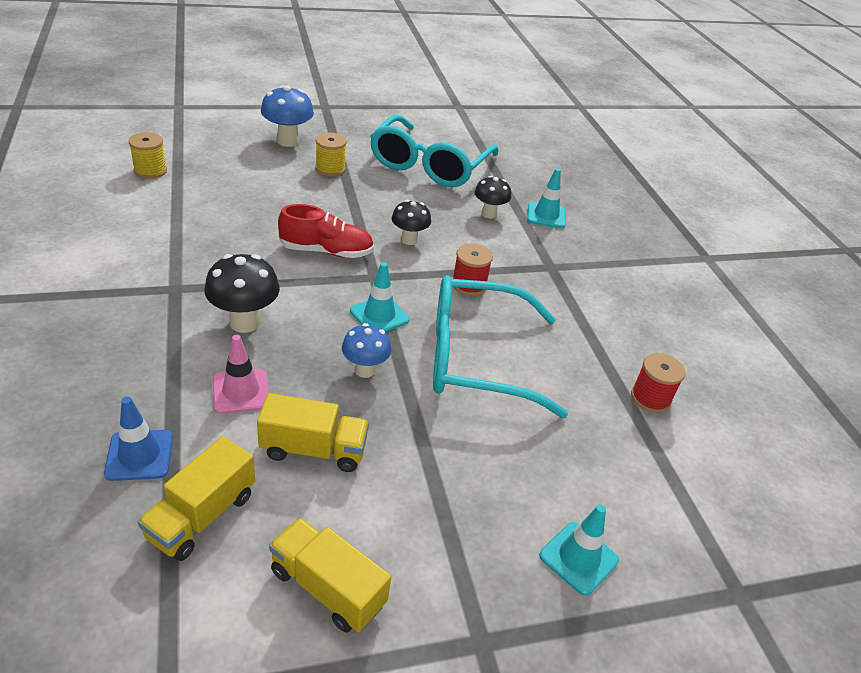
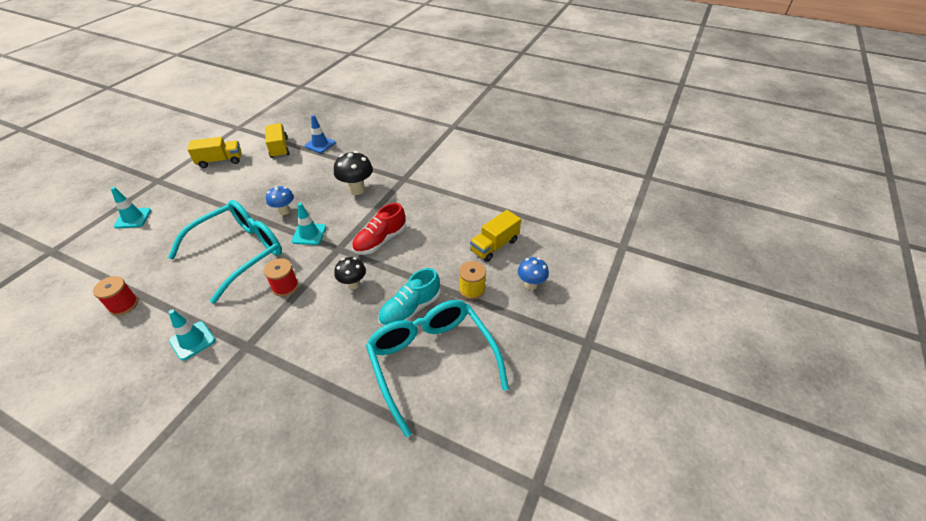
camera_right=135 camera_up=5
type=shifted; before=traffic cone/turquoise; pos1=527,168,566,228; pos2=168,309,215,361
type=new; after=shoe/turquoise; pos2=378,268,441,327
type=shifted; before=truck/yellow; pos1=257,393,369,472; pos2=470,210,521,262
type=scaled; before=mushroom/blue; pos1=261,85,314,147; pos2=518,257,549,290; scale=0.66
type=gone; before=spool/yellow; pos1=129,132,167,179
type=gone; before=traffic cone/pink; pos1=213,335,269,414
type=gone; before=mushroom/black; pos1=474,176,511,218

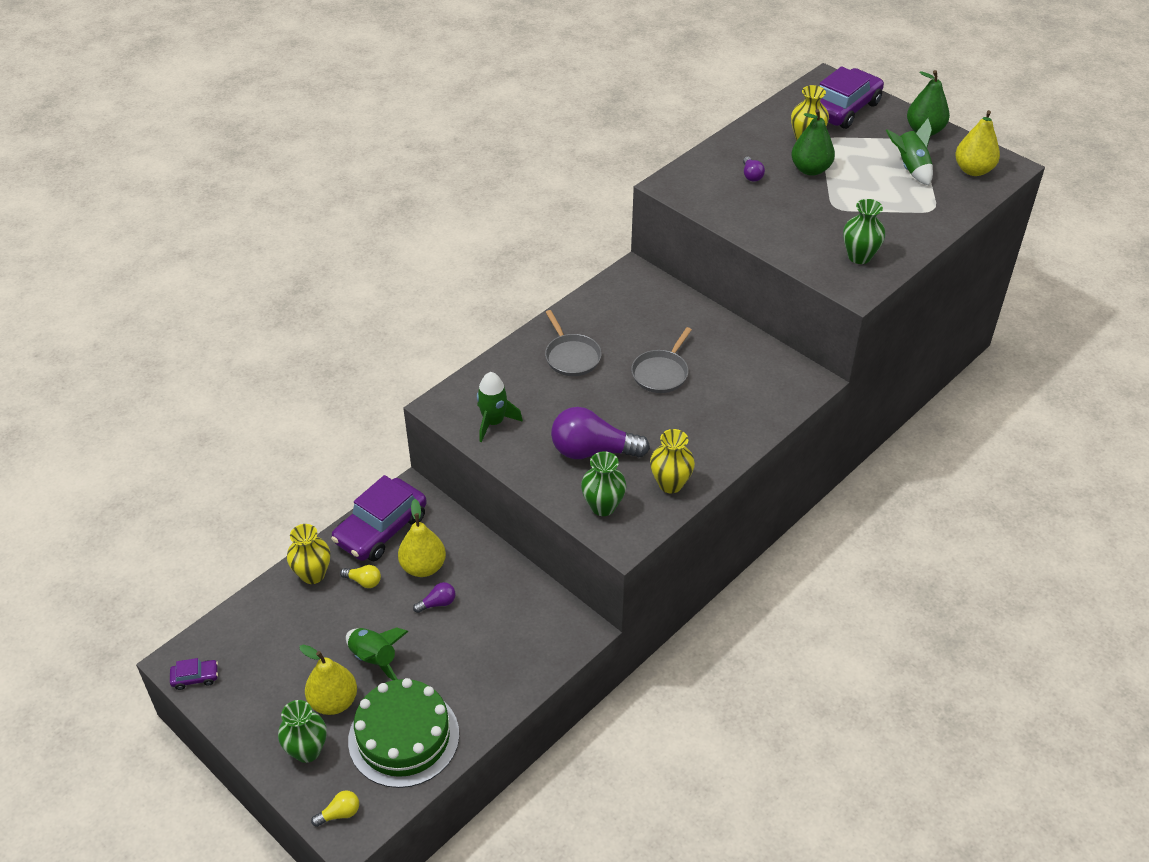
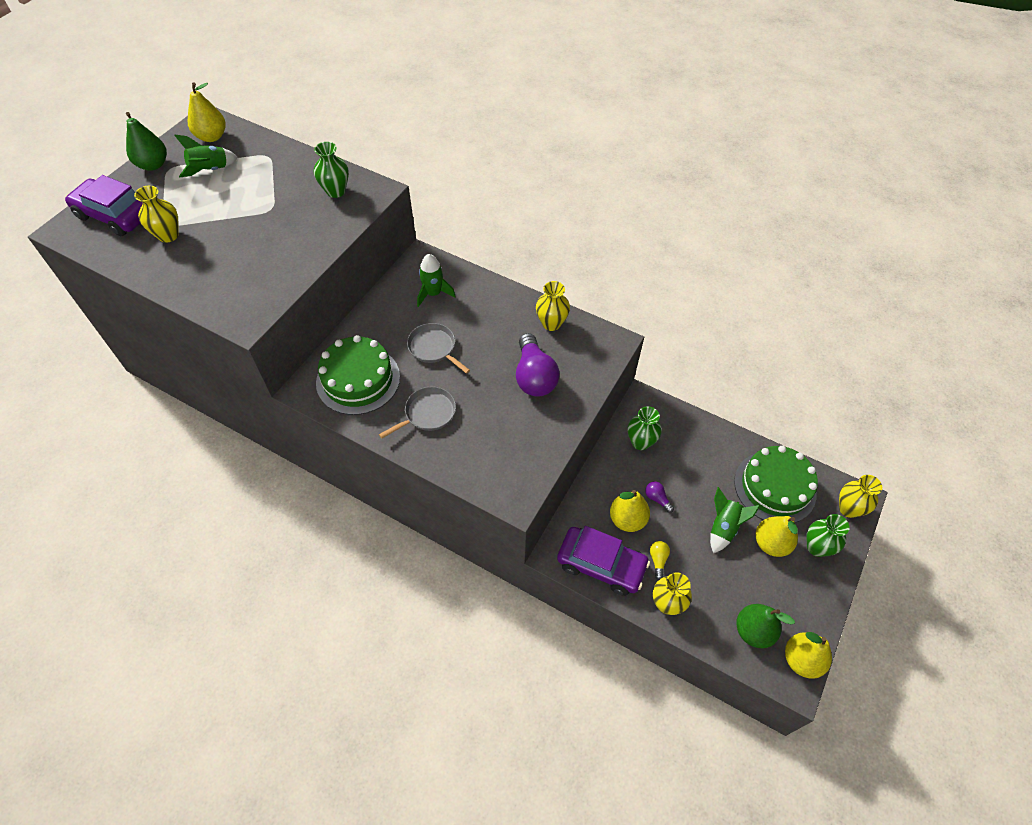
camera_right=-105 camera_up=10
type=new; after=cake/green; pos2=316,335,400,415
type=rotated; before=pan/grey; pos1=631,327,692,393; pos2=407,323,470,374; turn=-150
type=shifted; before=rocket/green; pos1=477,372,523,442; pos2=417,254,456,307
type=shifted; before=vase/green; pos1=581,451,626,516; pos2=628,406,662,450
type=shifted; before=pear/green; pos1=791,109,835,176; pos2=736,604,795,648
type=swapped; before=car/purple; after=pear/yellow; pos1=170,658,218,690; pos2=785,632,832,679
type=swapped; before=light bulb/yellow; after=vase/yellow; pos1=311,790,359,827; pos2=839,475,882,518
type=gone; before=light bulb/purple; pos1=743,157,765,182

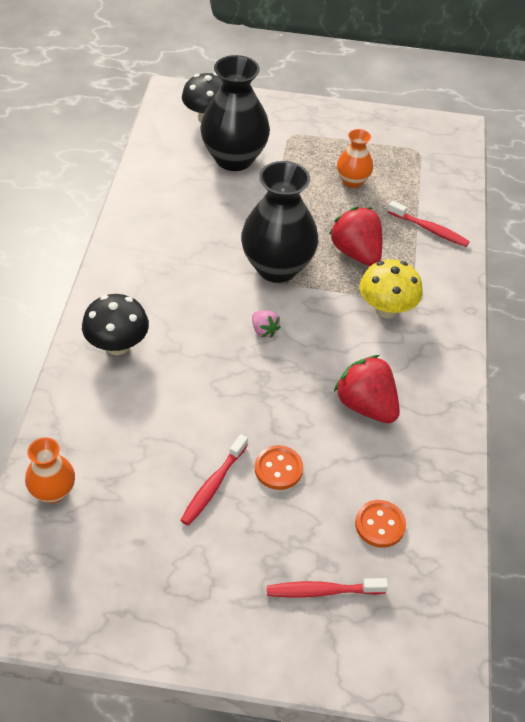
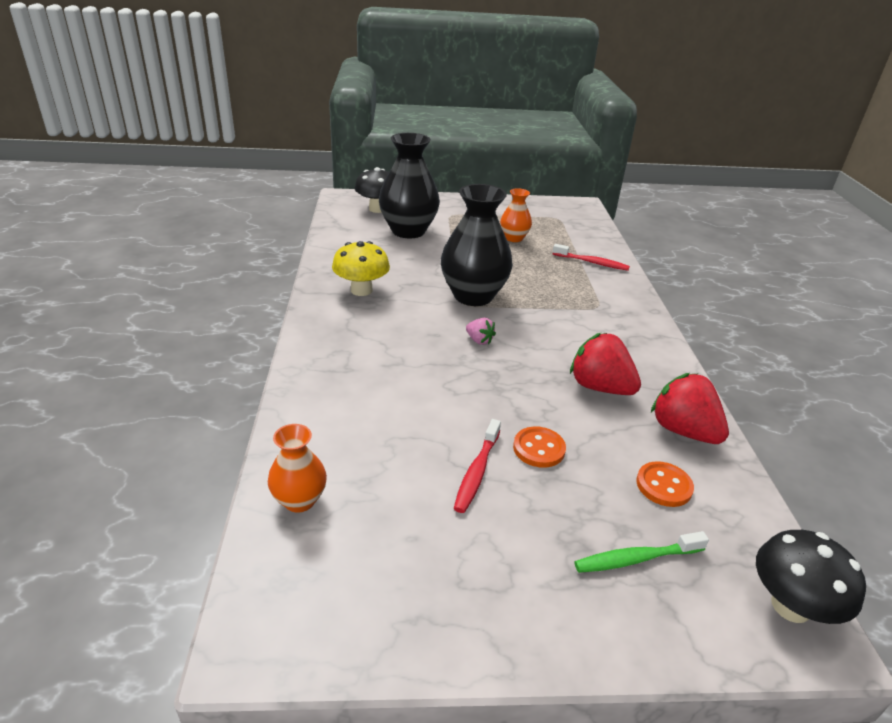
camera_right=-10 camera_up=-15
type=shifted; before=mushroom/yellow; pos1=360,259,423,318; pos2=332,241,390,296
type=repainted; before=toothbrush/red; after=toothbrush/green; pos1=267,578,388,597; pos2=574,531,709,573
type=shifted; before=strawberry/red; pos1=329,207,382,266; pos2=651,373,729,444
type=shifted; before=mushroom/black; pos1=82,294,149,355; pos2=756,530,866,624

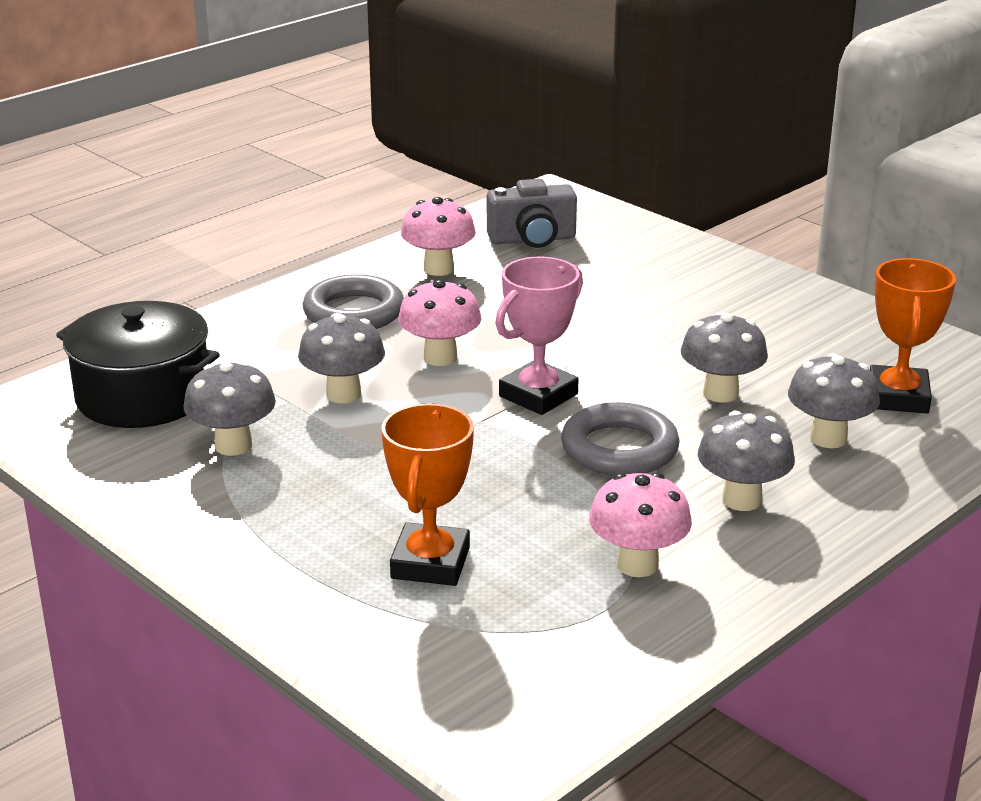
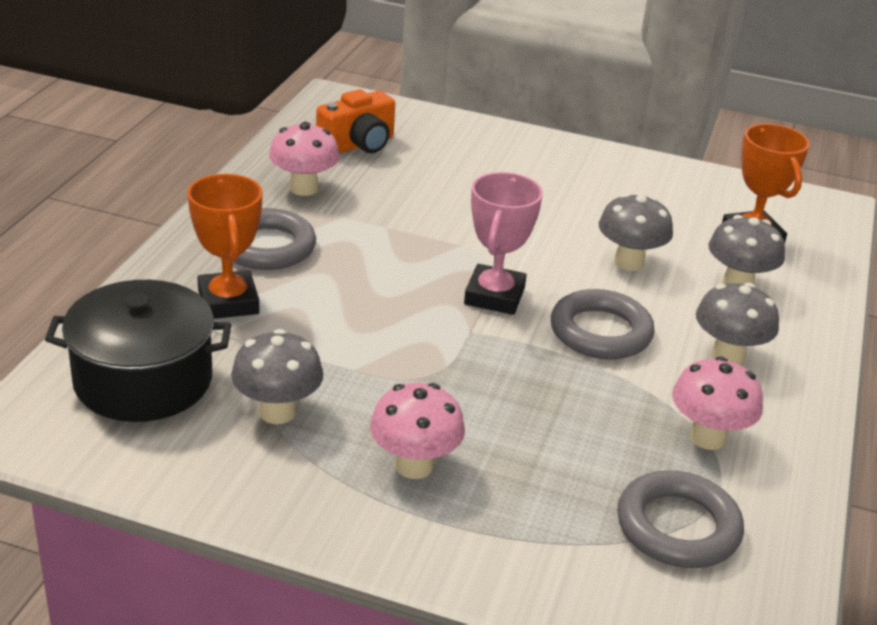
camera_right=-30 camera_up=5
type=shifted; before=trophy/orange; pos1=381,403,474,586; pos2=188,174,263,319
type=repainted; before=camera/grey; after=camera/orange; pos1=487,179,577,248; pos2=316,89,395,153
type=shifted; before=mushroom/pink; pos1=398,279,481,366; pos2=370,383,465,479
type=new; after=ring/grey; pos2=617,470,744,568
type=gone; before=mushroom/grey; pos1=298,313,385,403

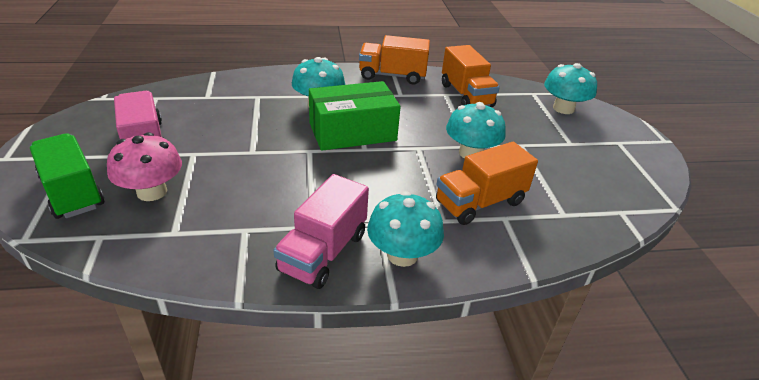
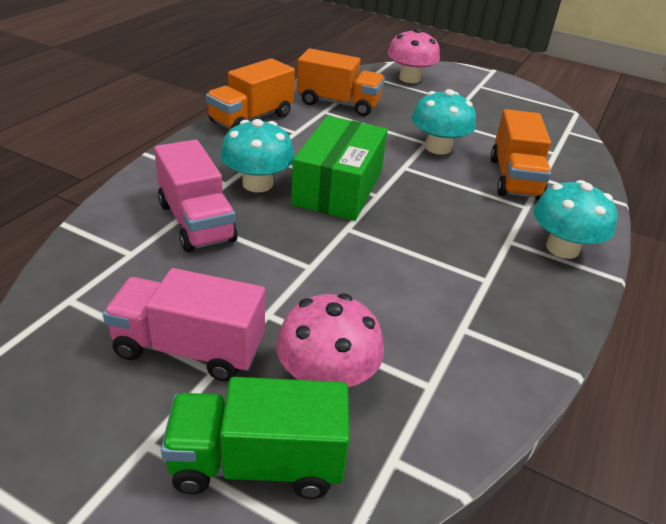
camera_right=-55 camera_up=0
type=shifted; before=truck/pink; pos1=273,174,369,289; pos2=154,139,238,252
type=repainted; before=mushroom/turquoise; after=mushroom/pink; pos1=544,63,597,114; pos2=388,28,440,83

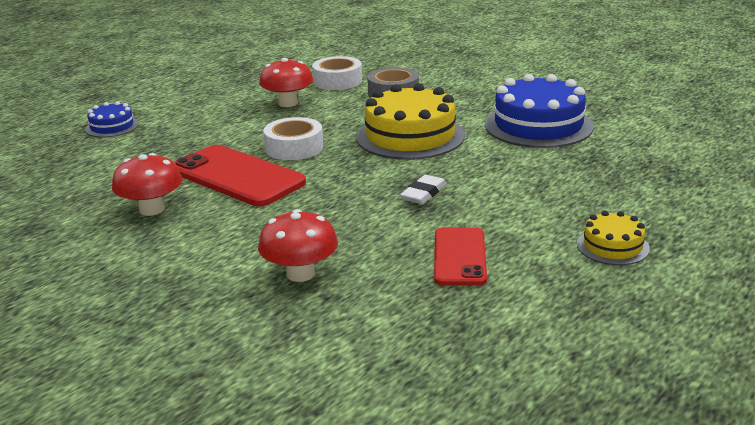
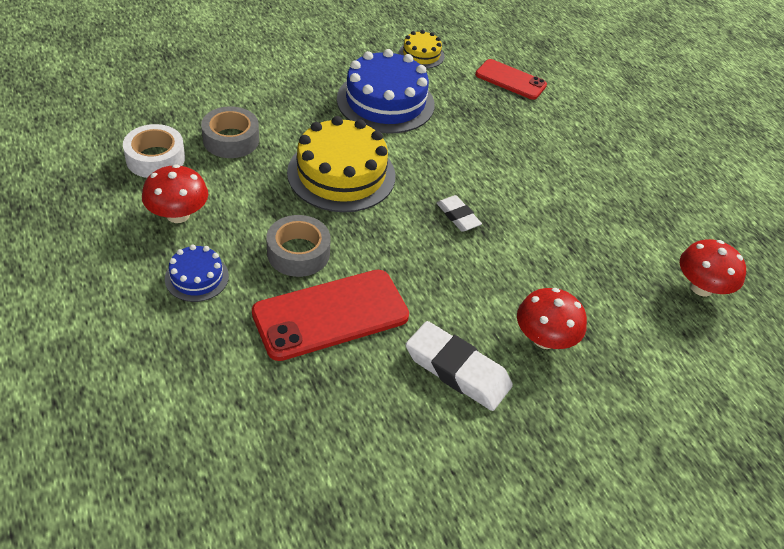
camera_right=-70 camera_up=20
type=shifted; before=cake/blue; pos1=85,101,139,137; pos2=165,245,229,302
type=repainted; before=tape/white; after=tape/grey; pos1=263,117,323,160; pos2=266,215,331,277
type=shifted; before=cake/yellow; pos1=577,211,650,265; pos2=399,30,445,68
type=new; after=eraser/white; pos2=405,321,513,411
type=shifted; before=phone/red; pos1=434,227,487,286; pos2=475,59,547,100
type=shifted; before=mushroom/red; pos1=112,153,182,216; pos2=680,239,746,297

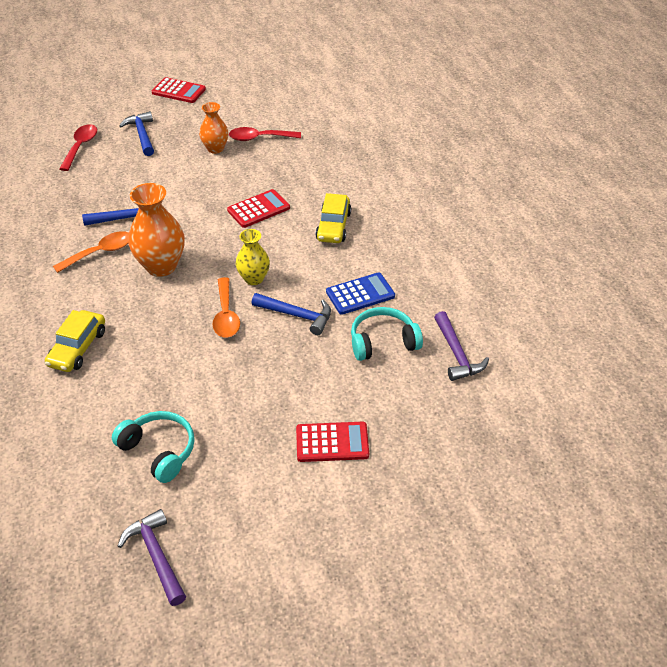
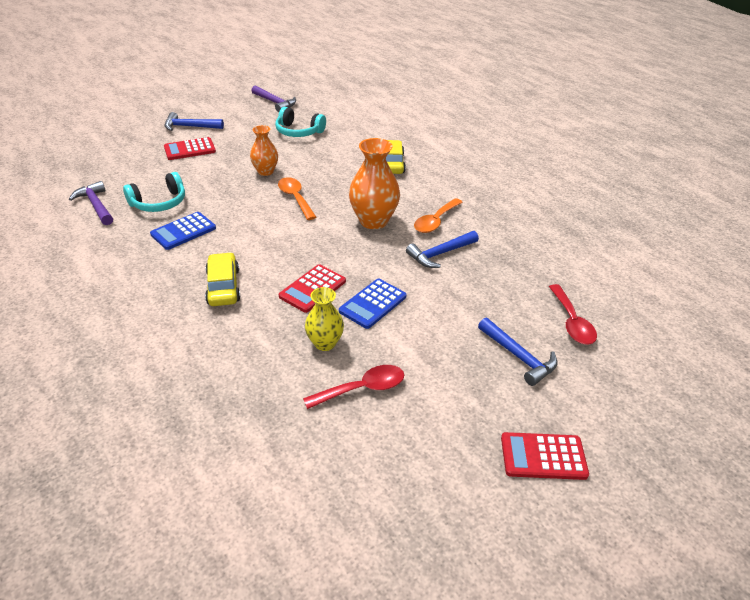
camera_right=160 camera_up=-5
type=shifted; before=hammer/blue; pos1=252,293,331,335; pos2=164,112,224,131
type=shifted; before=vase/orange; pos1=199,102,229,154; pos2=250,125,278,176
type=shifted; before=vase/yellow; pos1=236,229,270,285; pos2=305,287,344,351
type=new; after=calculator/blue; pos2=339,279,407,329

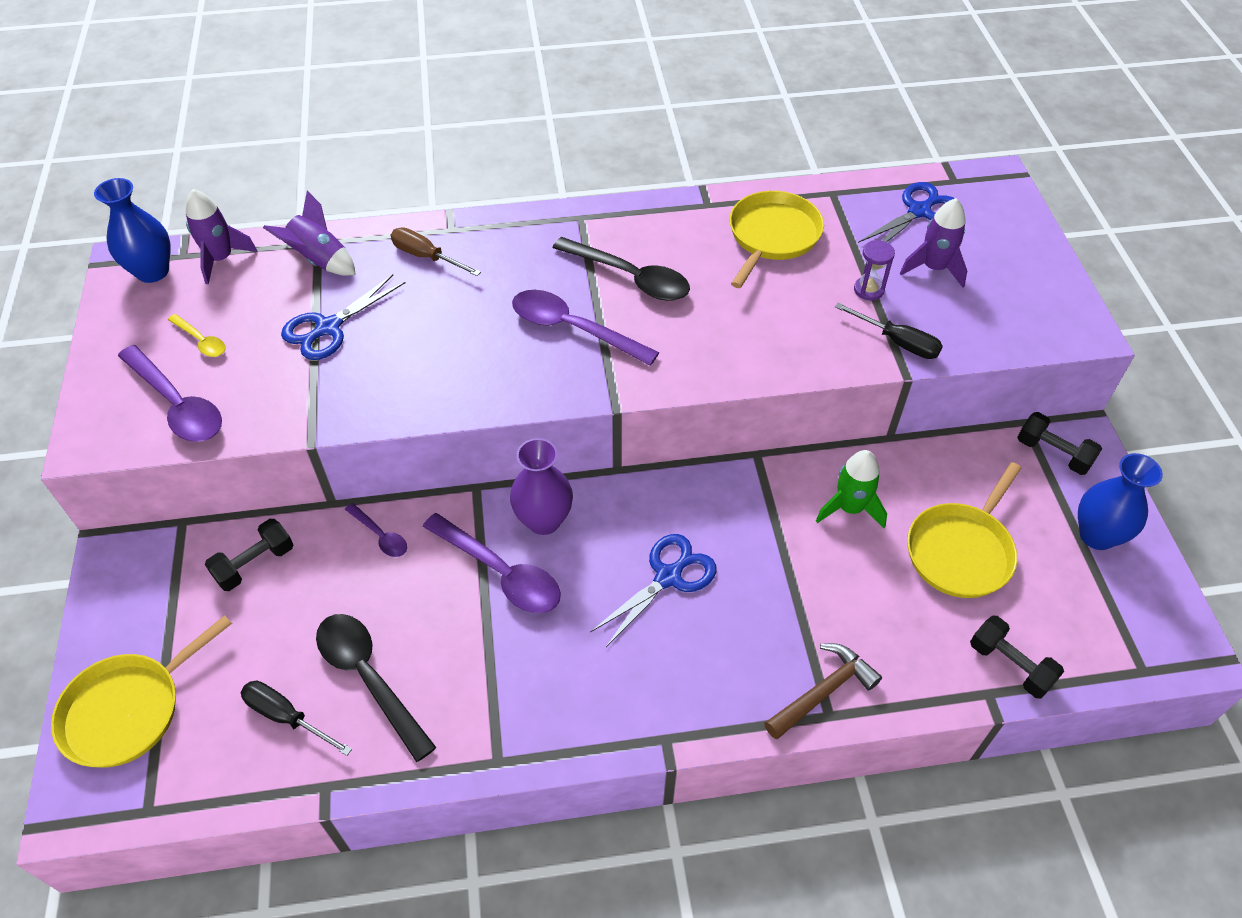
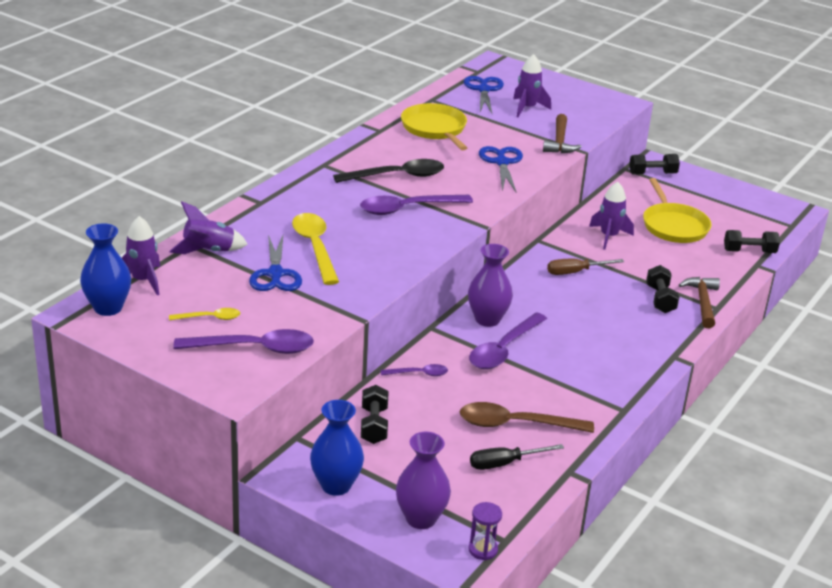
camera_right=-50 camera_up=-20
type=new; after=spoon/yellow; pos2=292,213,339,285
type=shifted; before=vase/blue; pos1=1078,453,1163,550; pos2=310,400,364,496
type=swapped; before=pan/yellow; after=vase/purple; pos1=51,615,232,767; pos2=396,432,451,529
type=repainted; before=spoon/black; after=spoon/brown; pos1=316,614,437,762; pos2=460,402,594,433
type=rotated; before=spoon/purple; pos1=423,513,561,613; pos2=469,313,547,369; turn=135
type=shifted; before=hourglass/purple; pos1=854,240,895,301; pos2=469,502,502,560
type=shifted; before=scissors/blue; pos1=590,534,717,647; pos2=479,146,523,192
type=swapped; before=screwdriver/black; after=hammer/brown; pos1=835,303,943,359; pos2=543,114,581,153
type=shifted; before=screwdriver/brown; pos1=391,227,481,276; pos2=547,259,624,275
type=repainted; before=rocket/green; after=rocket/purple; pos1=816,450,887,528; pos2=589,182,634,250
type=new; after=dumbbell/black; pos2=646,265,679,313

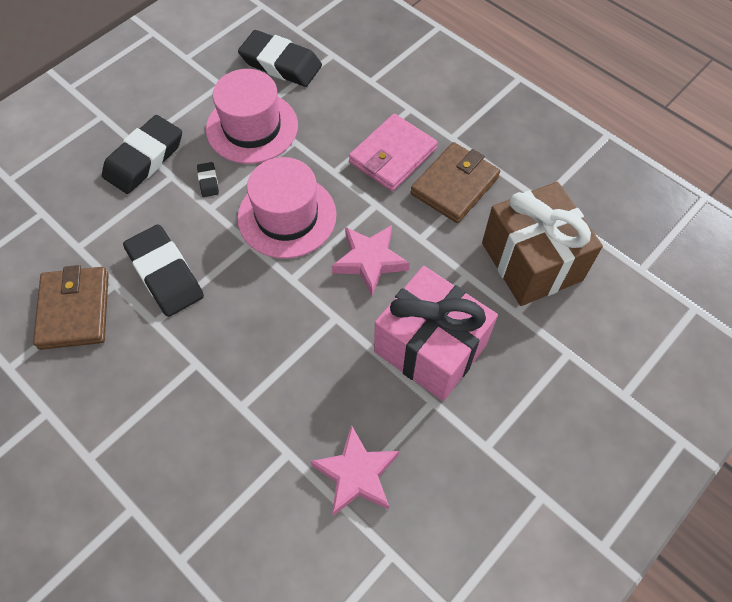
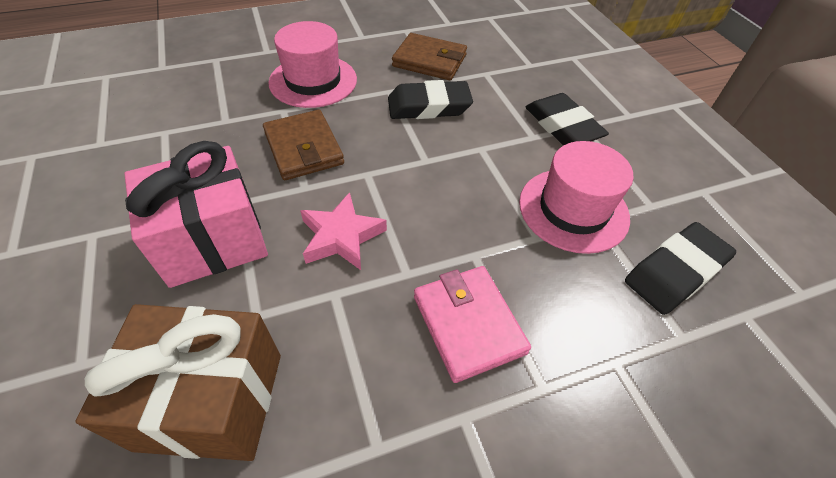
camera_right=115 camera_up=-10
type=shifted; before=wallet/brown; pos1=410,142,500,223; pos2=263,110,344,180
type=shifted; before=hat/pink; pos1=237,157,336,258; pos2=268,21,357,108
type=gone; before=eraser/black; pos1=197,162,219,197
type=gone; before=star/pink; pos1=310,425,399,516

